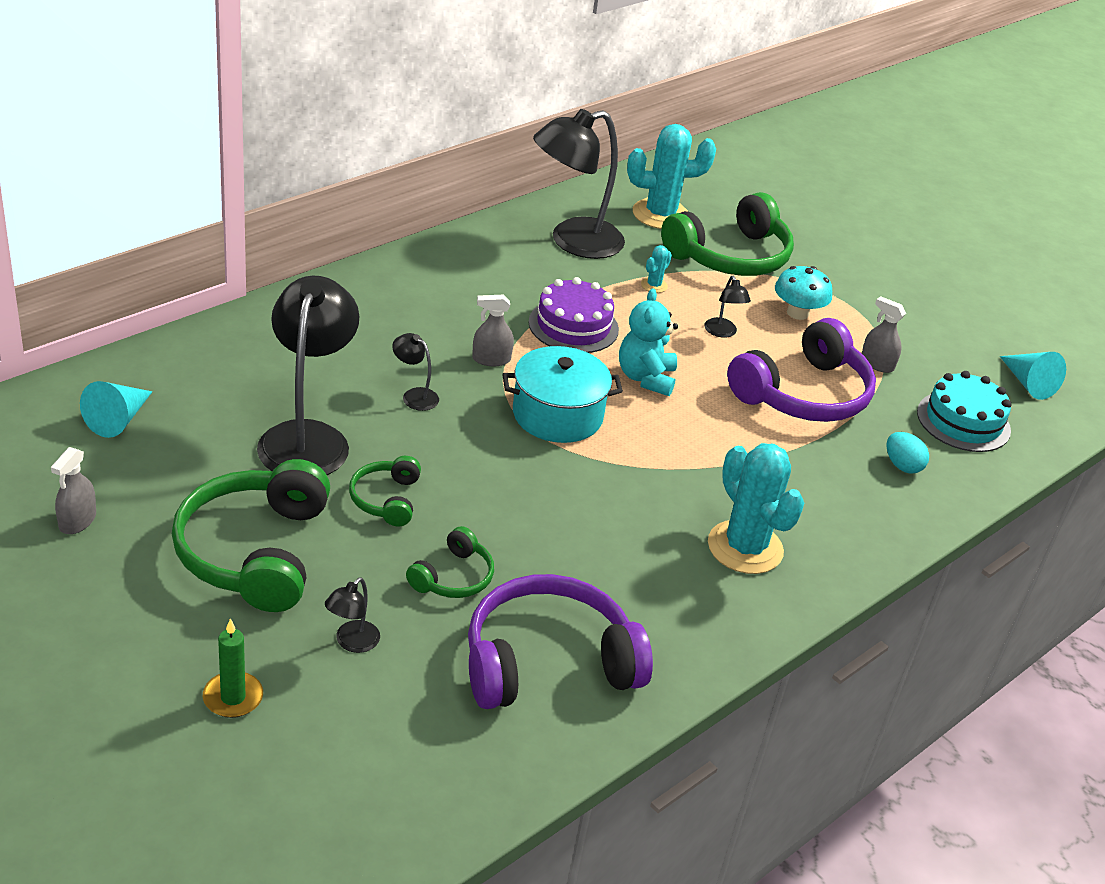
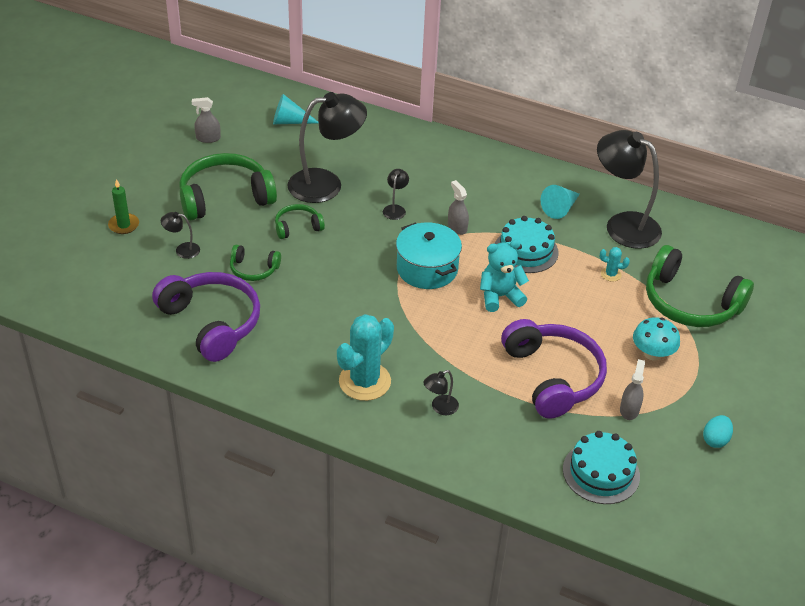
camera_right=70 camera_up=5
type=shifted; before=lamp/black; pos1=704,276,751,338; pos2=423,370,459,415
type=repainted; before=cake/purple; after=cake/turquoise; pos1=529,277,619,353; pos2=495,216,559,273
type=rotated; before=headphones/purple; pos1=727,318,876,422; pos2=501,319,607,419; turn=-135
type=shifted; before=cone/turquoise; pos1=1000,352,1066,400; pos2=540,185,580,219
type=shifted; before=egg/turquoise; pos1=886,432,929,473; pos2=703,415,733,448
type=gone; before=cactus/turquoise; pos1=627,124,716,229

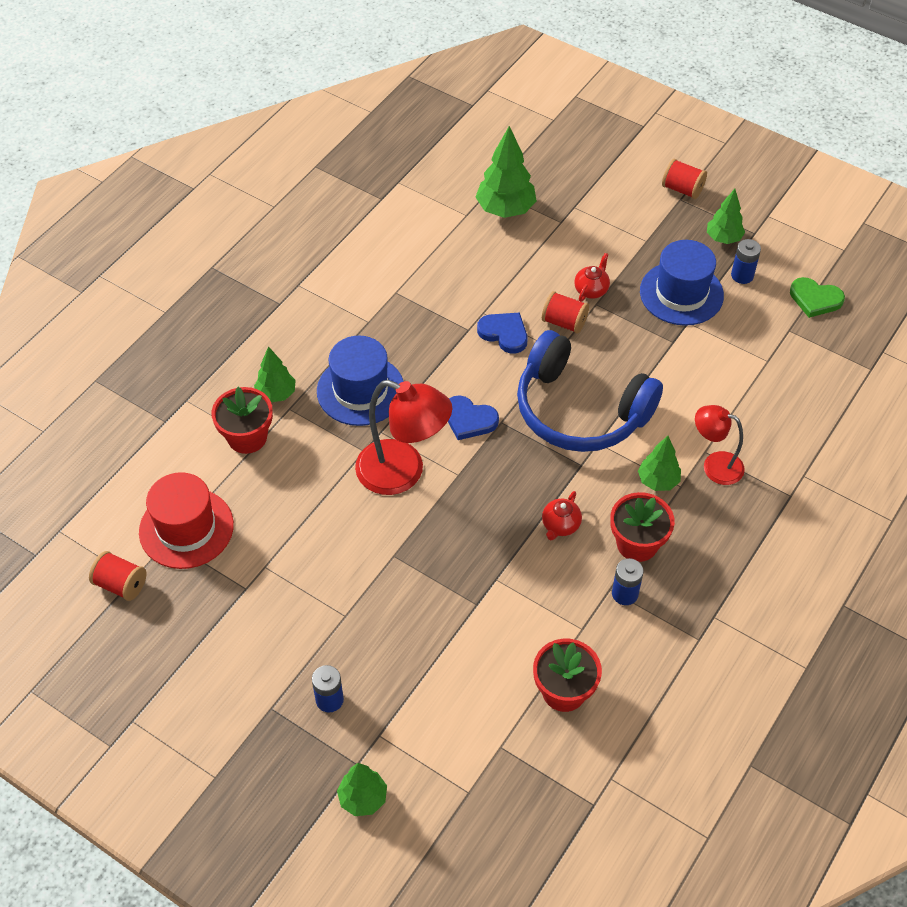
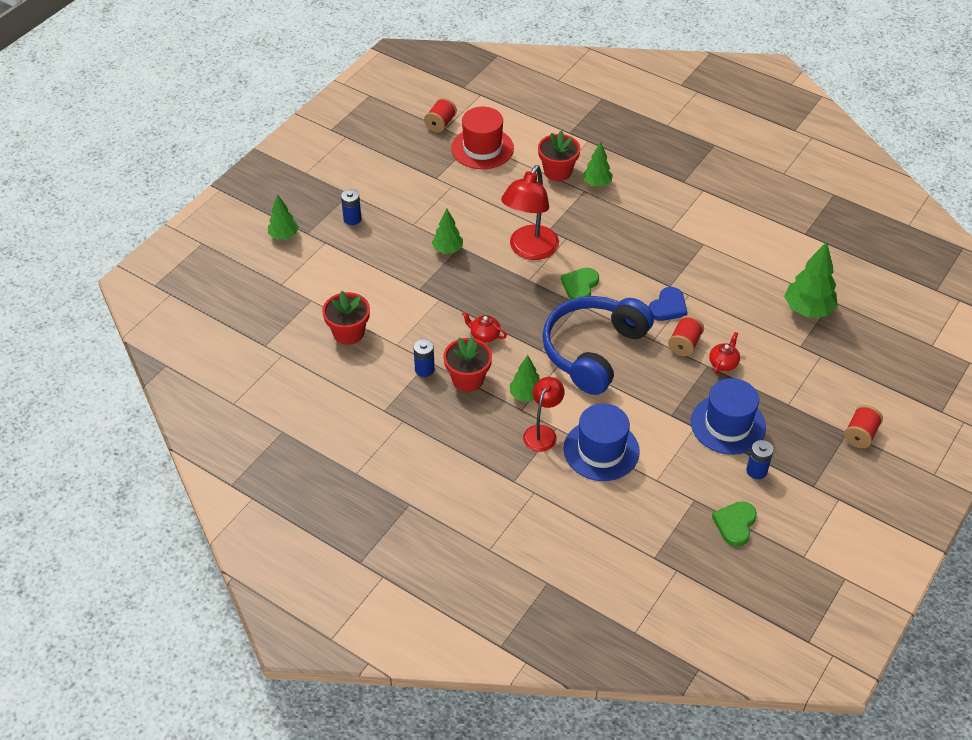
camera_right=90 camera_up=-5
type=shifted; before=tree/green; pos1=707,189,745,244; pos2=432,208,463,254
type=repainted; before=heart/blue; after=heart/green; pos1=448,395,499,440; pos2=561,268,599,299
type=shifted; before=hat/blue; pos1=317,336,404,426; pos2=563,404,640,481
type=rotated; before=teapot/red; pos1=574,253,610,302; pos2=709,332,740,374; turn=-90

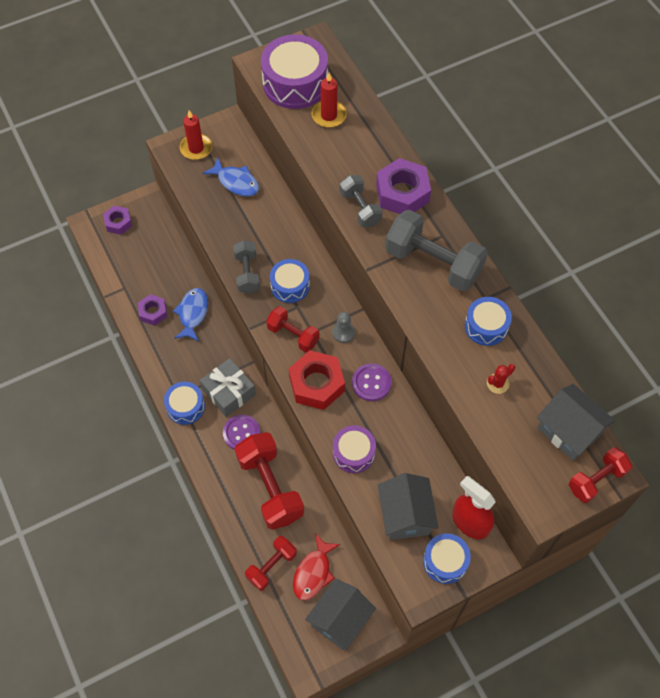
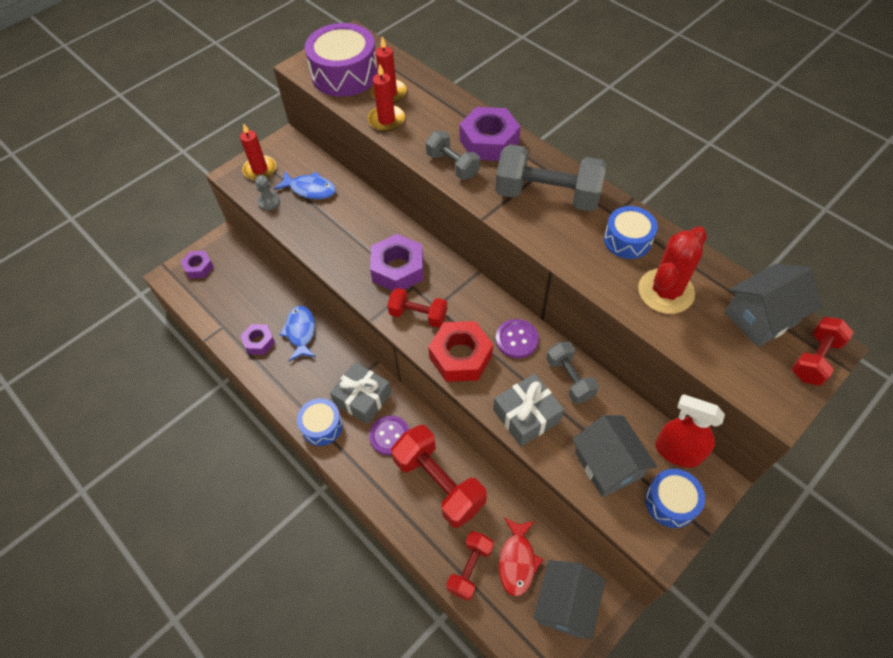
camera_right=-15 camera_up=-5
type=shifted; before=pawn/grey; pos1=332,312,355,343; pos2=255,175,280,210
type=new; after=candle/red; pos2=368,64,405,131
type=swapped; before=drum/blue; after=nut/purple; pos1=270,259,310,303; pos2=370,234,423,291
type=swapped; before=drum/purple; after=gift/grey; pos1=333,425,376,473; pos2=493,374,564,447
type=shifted; before=dumbbell/grey; pos1=233,240,260,294; pos2=546,341,599,404
type=scaled; before=cactus/red; pos1=487,364,515,394; pos2=638,226,707,314; scale=2.21
type=rotated; before=house/grey; pos1=537,384,615,461; pos2=725,264,822,347; turn=-60

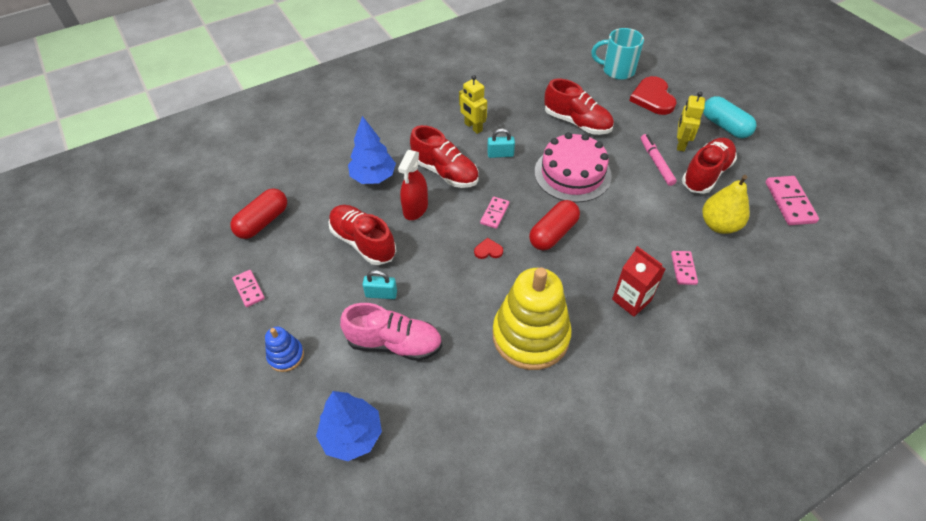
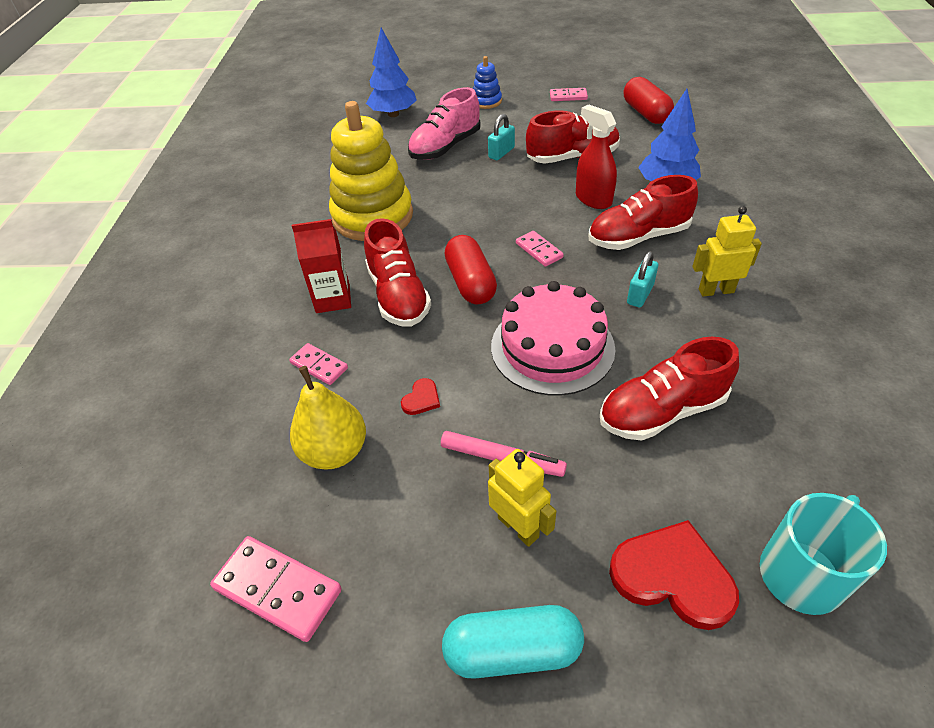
camera_right=125 camera_up=-5
type=shifted; before=shoe/red; pos1=682,138,737,194; pos2=364,218,431,327
type=shifted; before=heart/red; pos1=474,238,503,259; pos2=401,378,440,415

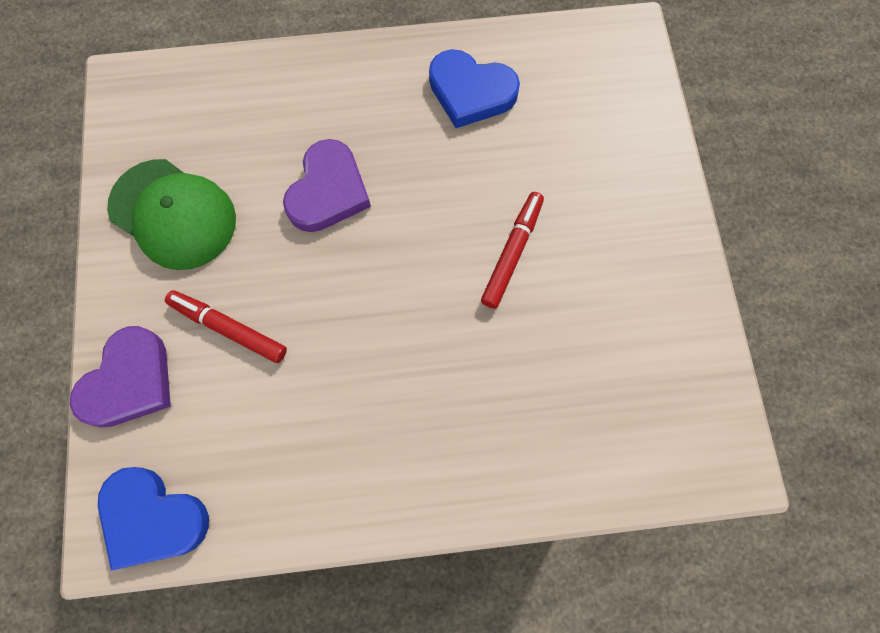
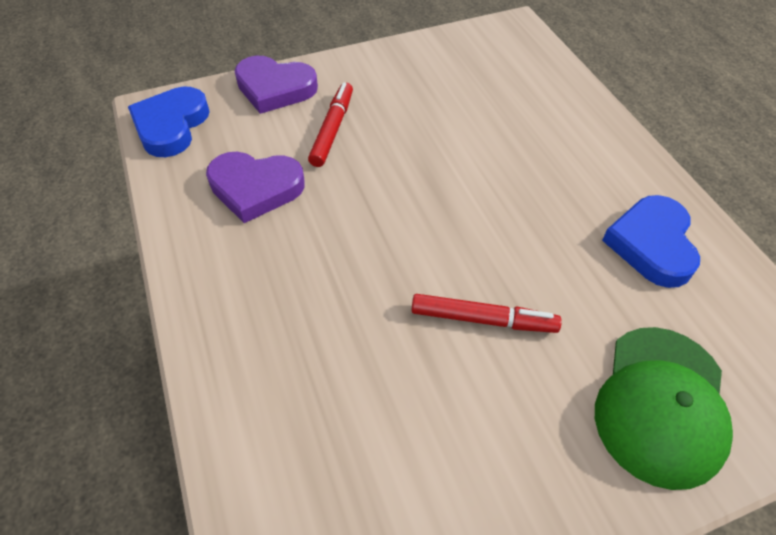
camera_right=75 camera_up=-20
type=shifted; before=heart/purple; pos1=283,139,371,232; pos2=206,152,305,223
type=shifted; before=cap/green; pos1=107,159,236,270; pos2=595,327,733,490

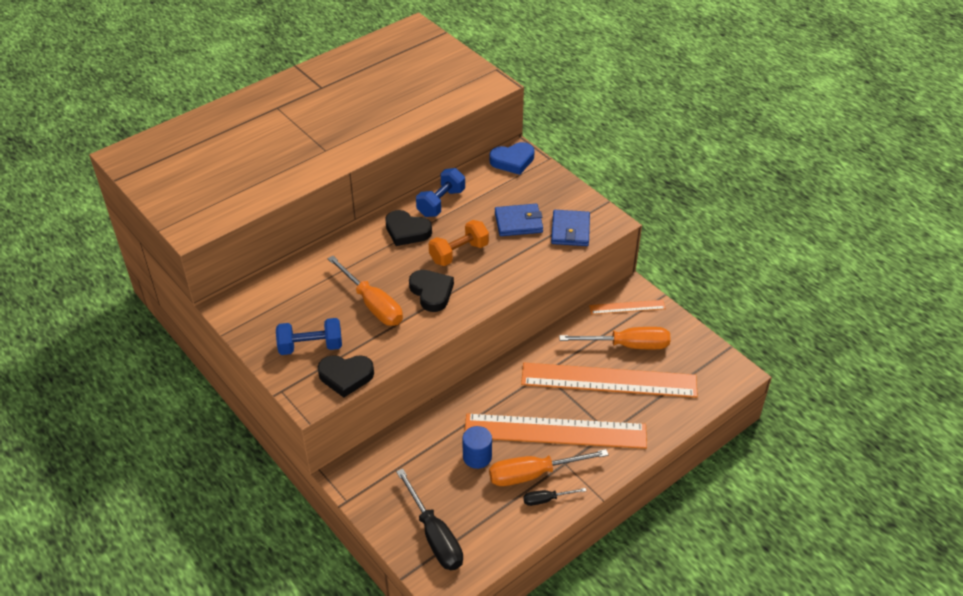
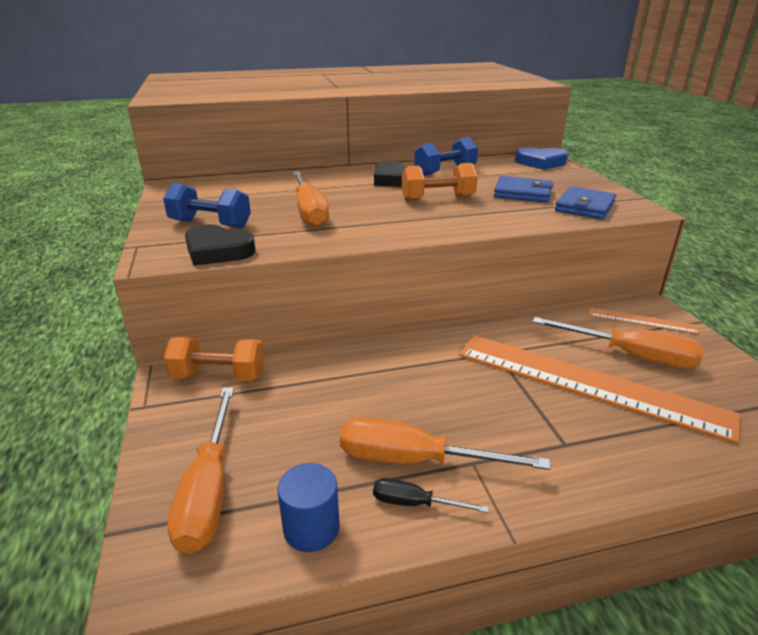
camera_right=25 camera_up=-15
type=new; after=dumbbell/orange; pos2=164,336,265,381
type=repainted; before=screwdriver/black; after=screwdriver/orange; pos1=396,468,463,570; pos2=167,387,234,554
type=shifted; before=cylinder/blue; pos1=462,426,492,469; pos2=278,463,340,552
type=gone; before=heart/black; pos1=409,270,454,312
type=gone; before=ruler/orange; pos1=464,413,647,449

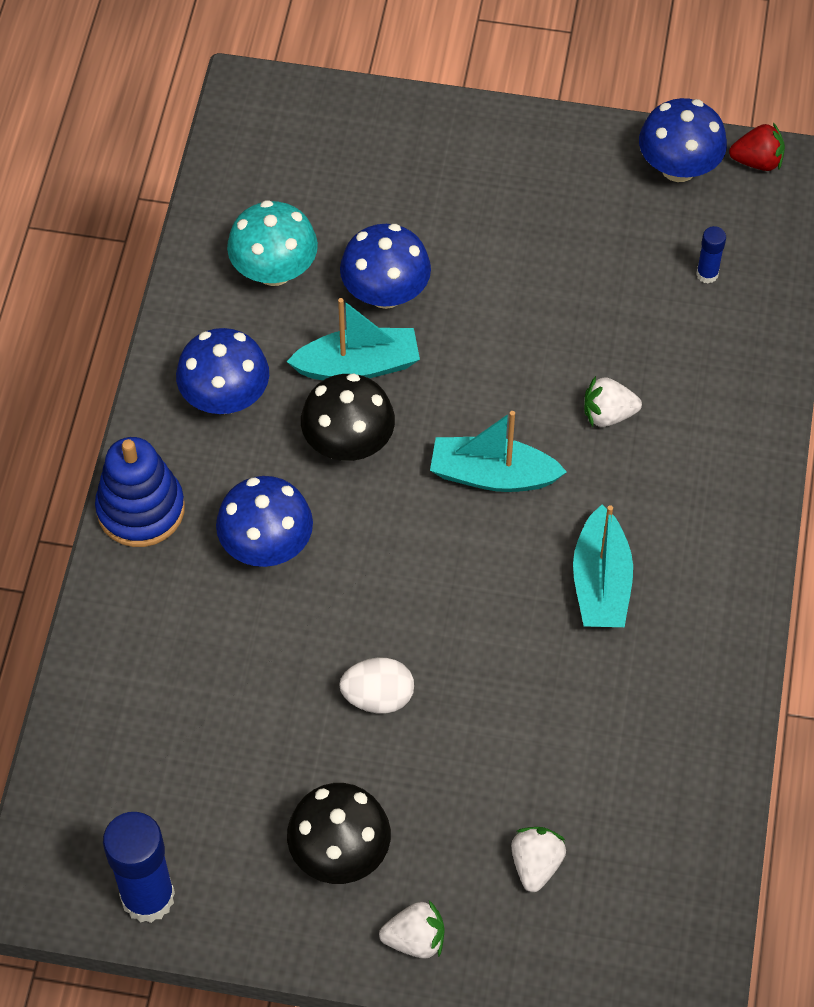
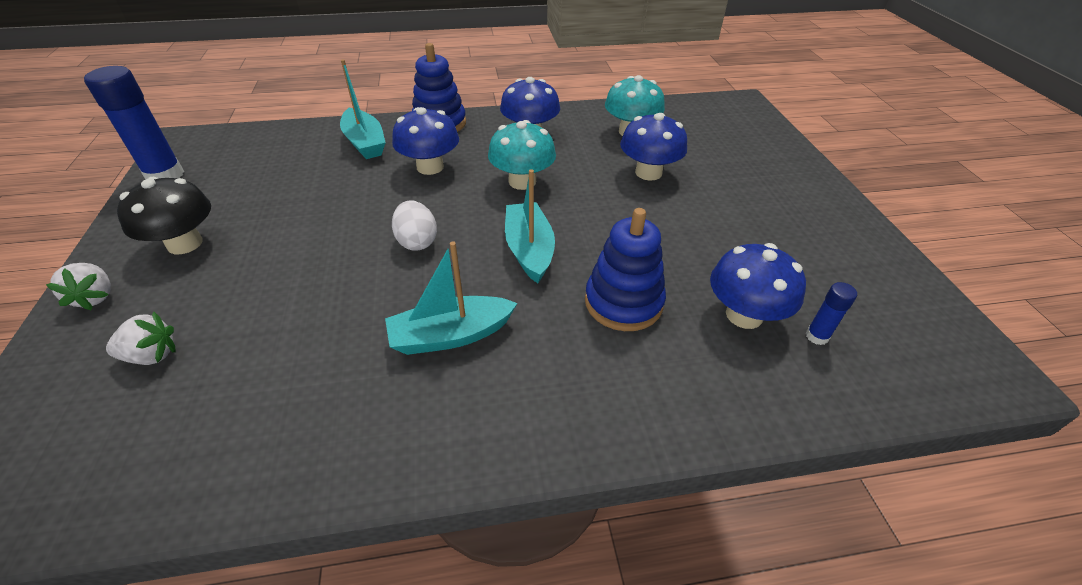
camera_right=70 camera_up=-15
type=shifted; before=boat/turquoise; pos1=287,298,420,380; pos2=340,59,386,159
type=shifted; before=egg/white; pos1=339,658,414,713; pos2=392,200,437,251
type=repainted; before=mushroom/black; after=mushroom/turquoise; pos1=301,373,395,461; pos2=488,120,556,190
type=swapped; before=strawberry/white; after=stacking toy/blue; pos1=584,376,642,427; pos2=585,208,666,331
type=shifted; before=mushroom/blue; pos1=639,98,727,182; pos2=710,243,806,329
type=gone; before=strawberry/red; pos1=729,122,785,171

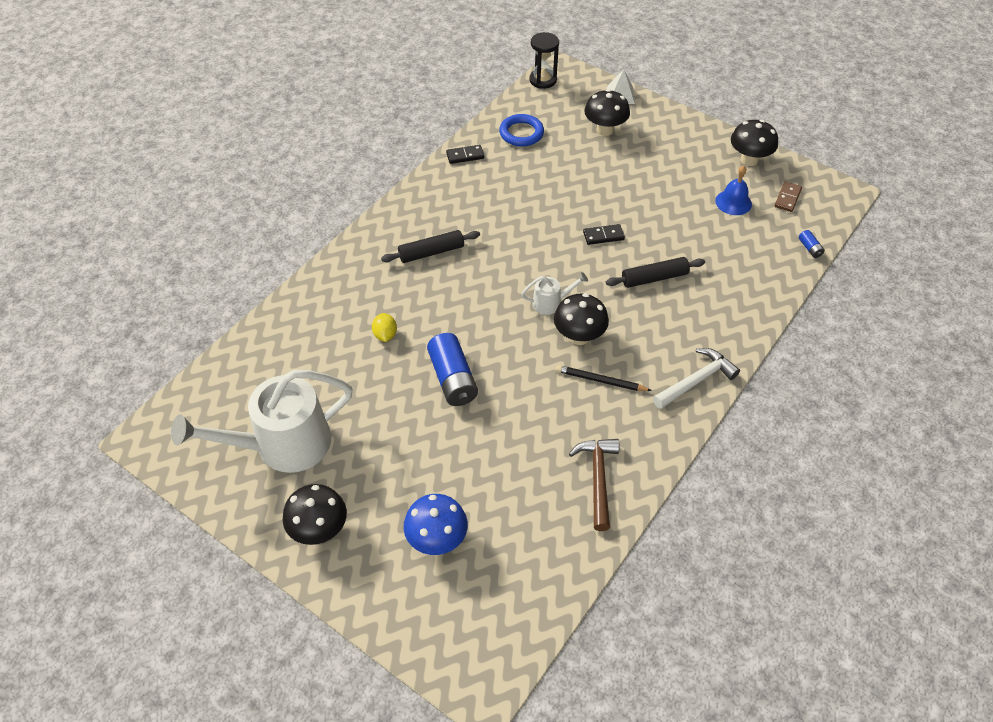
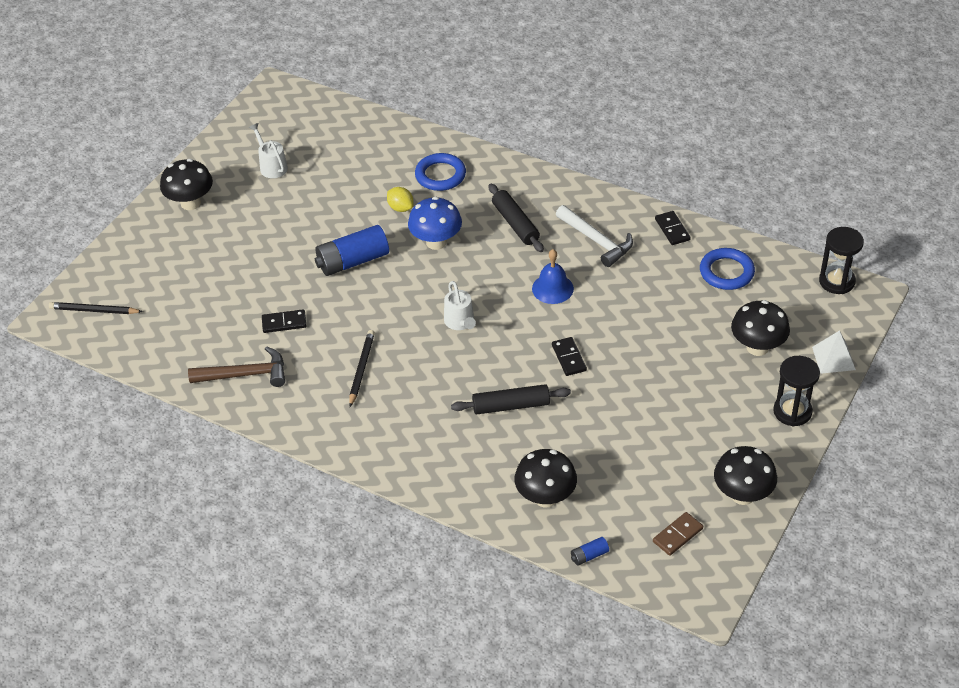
camera_right=85 camera_up=-5
type=new; after=pencil/black; pos2=49,302,143,314
type=scaled; before=watering can/white; pos1=171,370,353,473; pos2=249,123,288,178; scale=0.43
type=new; after=domino/black; pos2=262,309,307,333
type=rotated; before=lemon/yellow; pos1=372,313,397,342; pos2=387,187,414,212; turn=60
type=shifted; before=mushroom/blue; pos1=404,494,468,555; pos2=408,197,462,250
type=new; after=ring/blue; pos2=415,153,466,191
type=rotated; before=rolling pin/black; pos1=606,257,705,288; pos2=451,384,571,415; turn=-75
type=shifted; before=mushroom/black; pos1=554,293,609,345; pos2=515,449,577,508
type=shifted; before=bell/blue; pos1=715,166,752,215; pos2=532,249,574,304
type=shifted; before=hammer/white; pos1=653,348,740,409; pos2=556,205,633,267
type=rotated; before=domino/brown; pos1=774,181,802,212; pos2=653,512,703,556; turn=-60
type=new; after=hourglass/black; pos2=773,356,820,426

